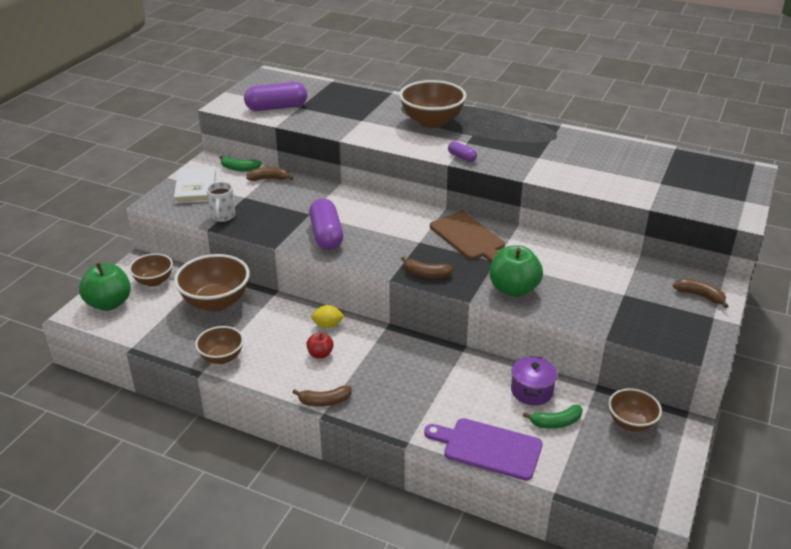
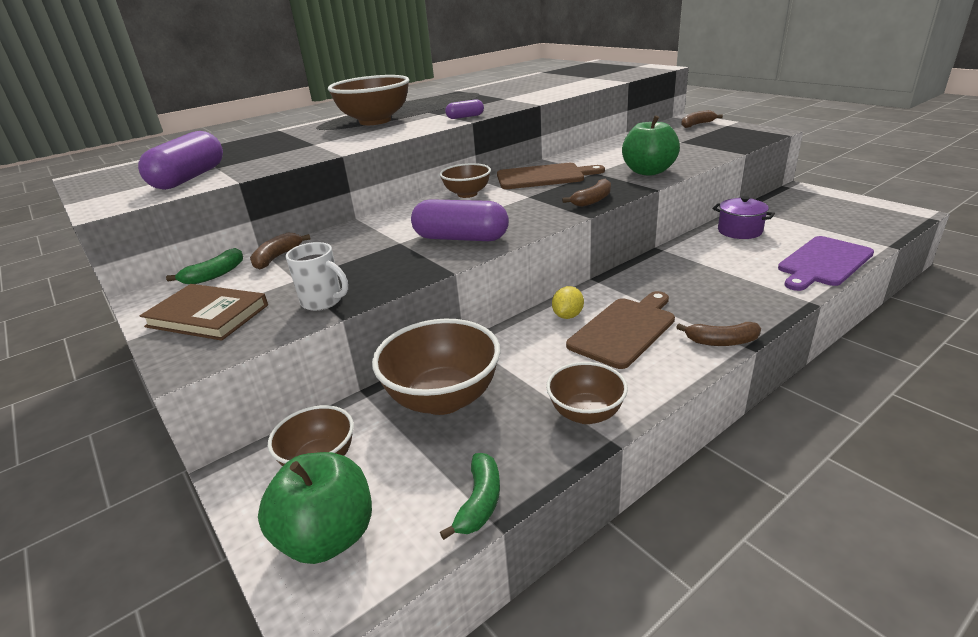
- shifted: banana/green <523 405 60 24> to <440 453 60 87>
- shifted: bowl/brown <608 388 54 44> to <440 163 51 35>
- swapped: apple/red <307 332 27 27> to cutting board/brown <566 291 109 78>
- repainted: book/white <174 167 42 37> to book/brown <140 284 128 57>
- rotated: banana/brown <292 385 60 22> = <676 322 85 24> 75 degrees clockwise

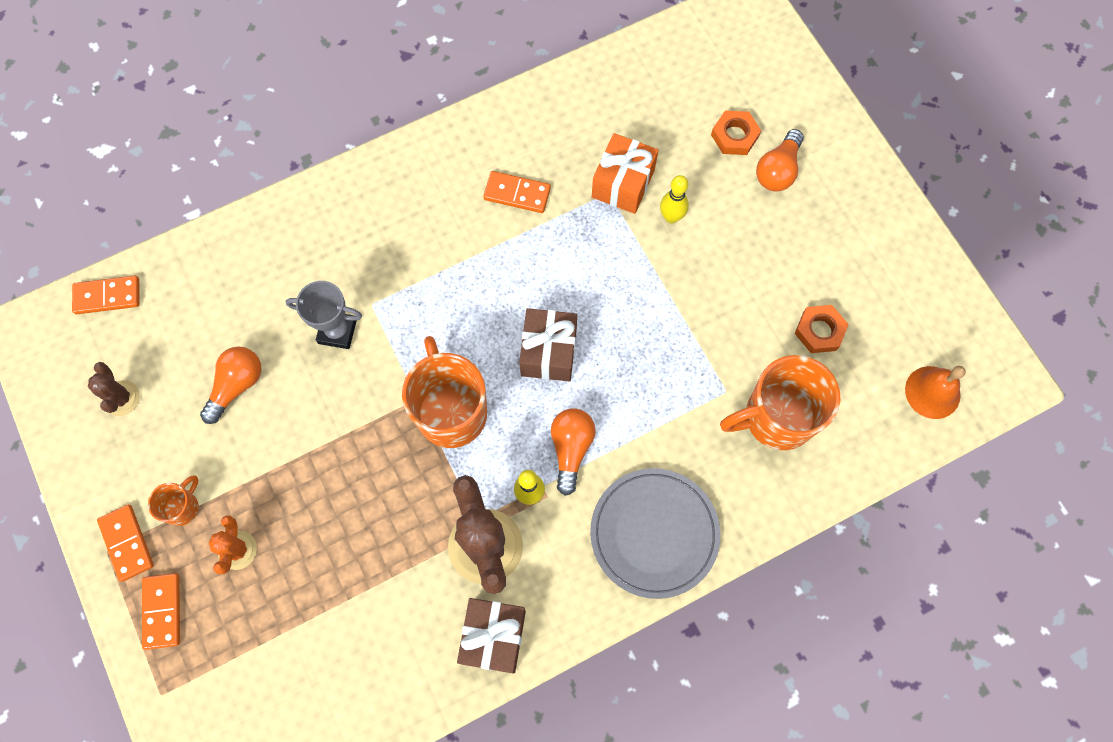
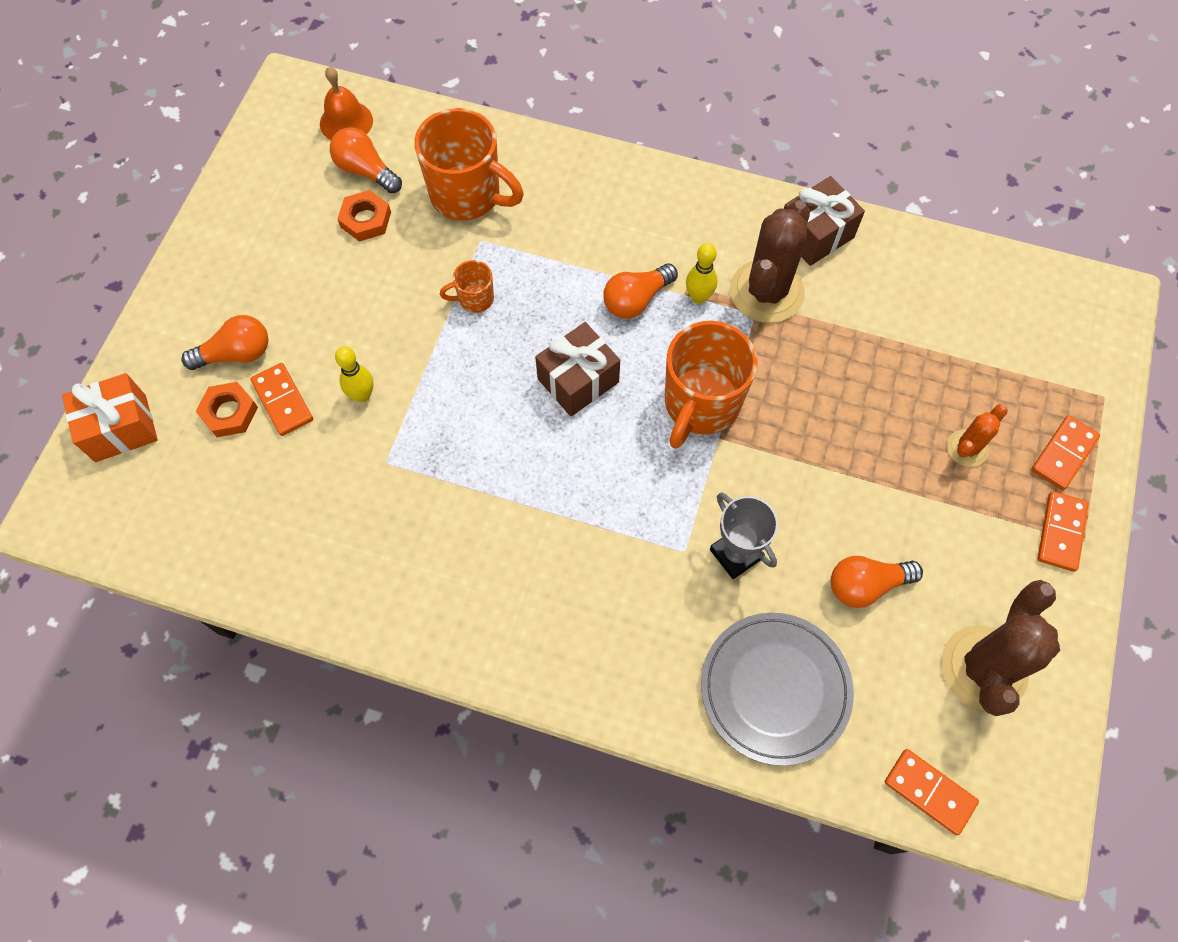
- new: light bulb/orange <330 128 72 65>
- shifted: mug/orange <148 476 51 50> to <440 260 54 53>
- shifted: domino/orange <483 171 68 42> to <250 363 63 73>
- shifted: plate/grey <590 468 130 131> to <701 613 153 153>
- shifted: gift/orange <592 133 66 81> to <62 373 96 89>
- scaled: cactus/brown <88 362 52 54> = <941 580 119 136> x1.92

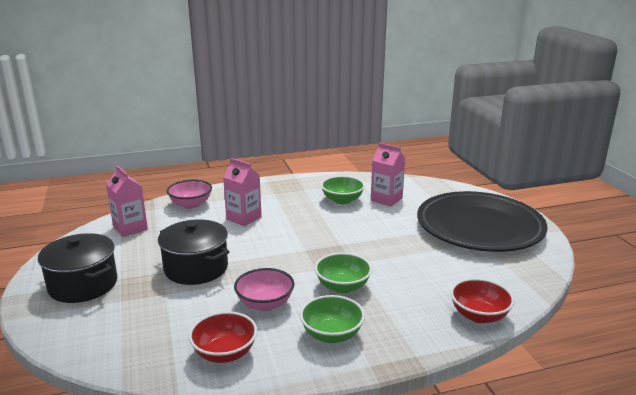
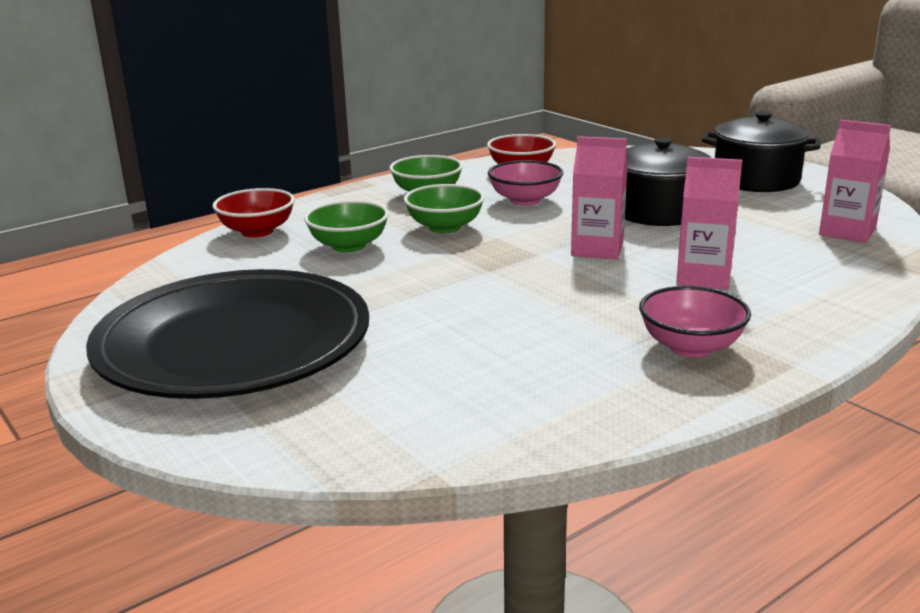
- shifted: bowl/pink <167 180 45 29> to <639 286 112 71>
- shifted: bowl/green <321 176 44 28> to <304 200 85 52>
- shifted: carton/pink <371 143 34 64> to <571 136 57 124>

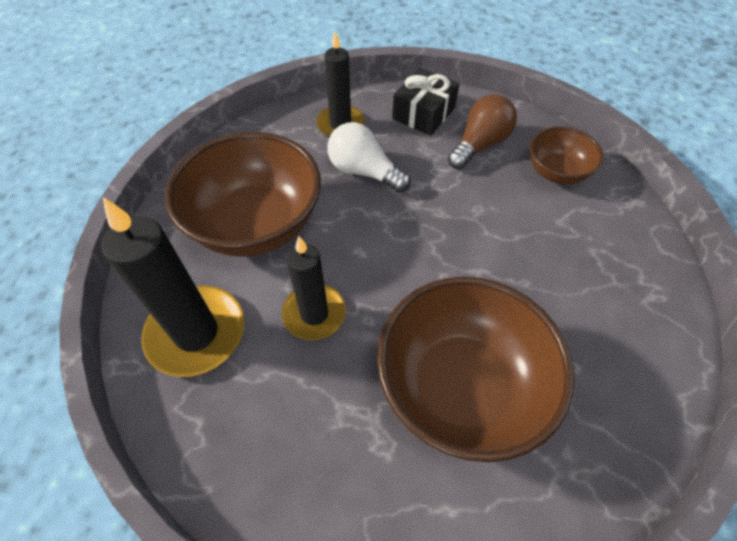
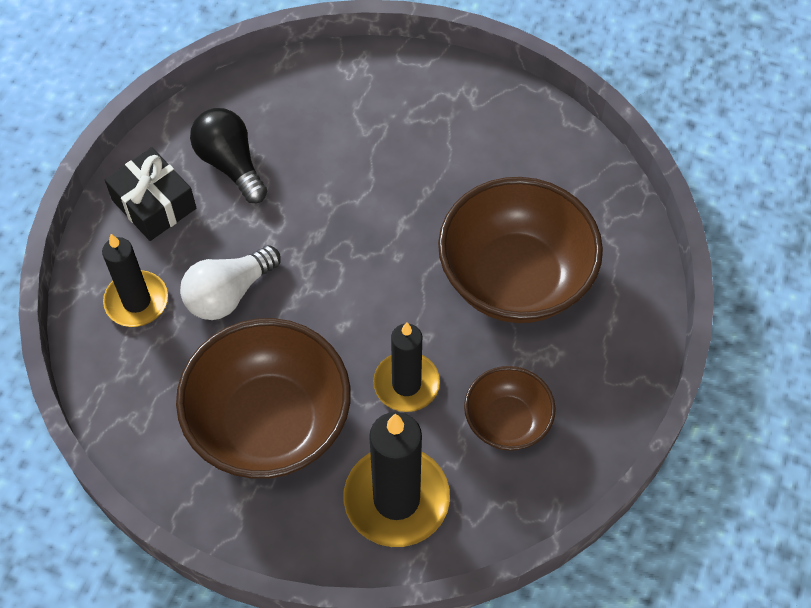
- shifted: bowl/brown <530 126 74 58> to <464 366 92 85>
- repainted: light bulb/brown <448 94 69 75> to light bulb/black <190 108 77 95>

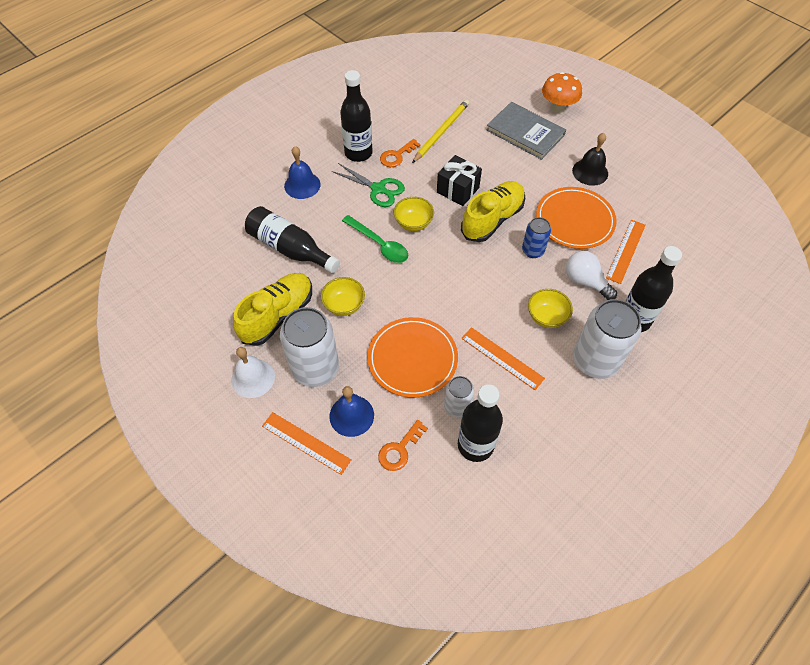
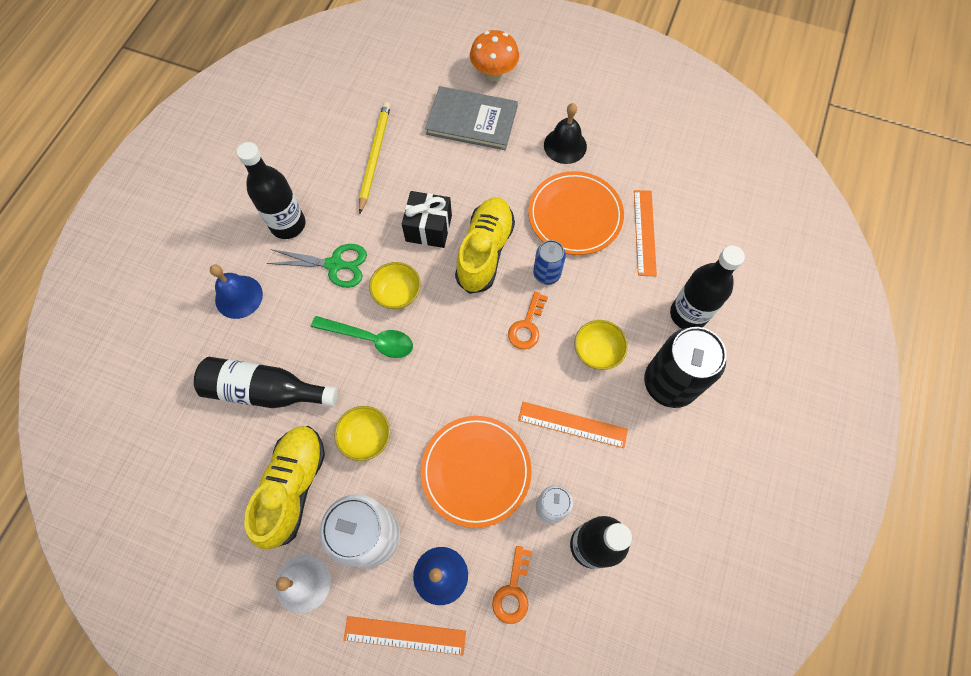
- gone: light bulb/white <566 251 51 49>
- shifted: key/orange <380 139 41 28> to <508 292 40 57>
- repainted: can/white <573 299 68 80> to can/black <644 327 83 81>

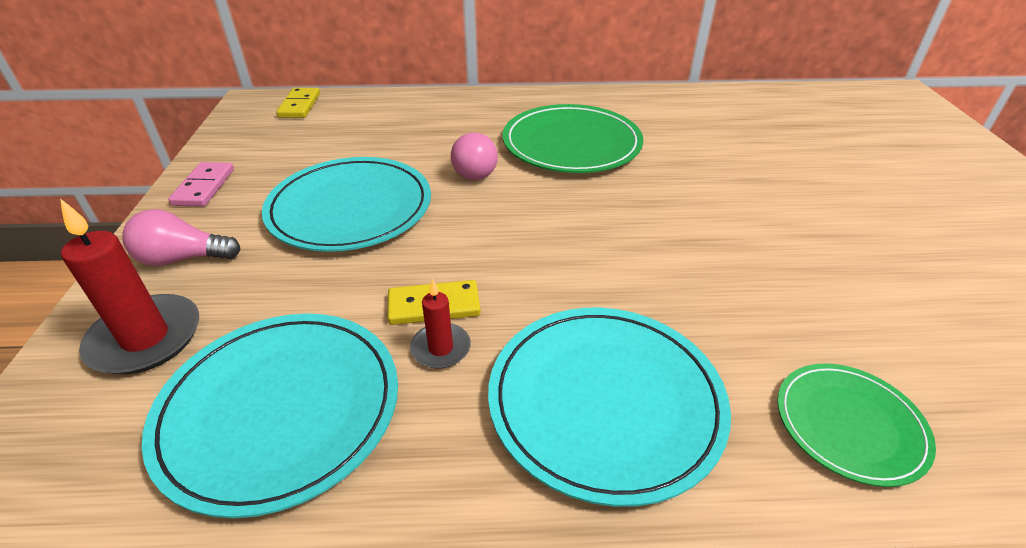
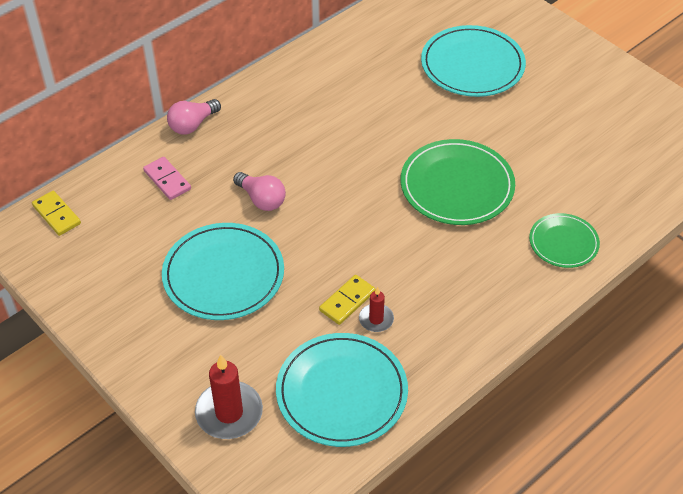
- shifted: light bulb/pink <122 209 119 57> to <167 99 54 35>
- shifted: domino/pink <168 162 66 45> to <143 157 48 43>
- shifted: plate/turquoise <488 308 243 199> to <421 25 105 72>
- shifted: plate/green <503 104 141 69> to <401 139 114 86>

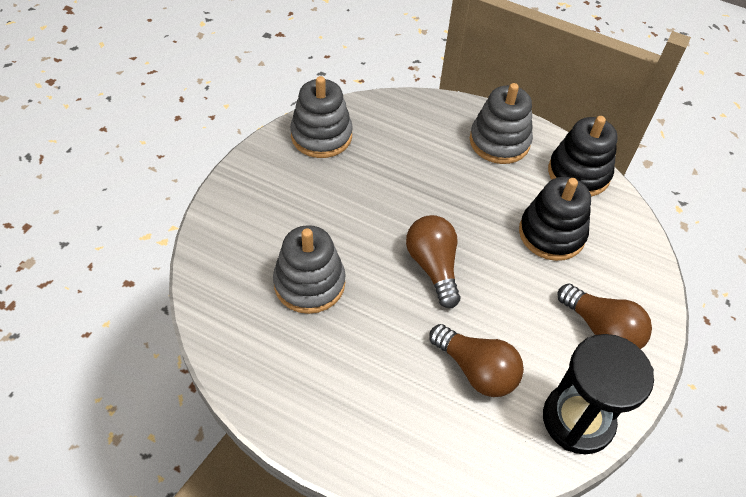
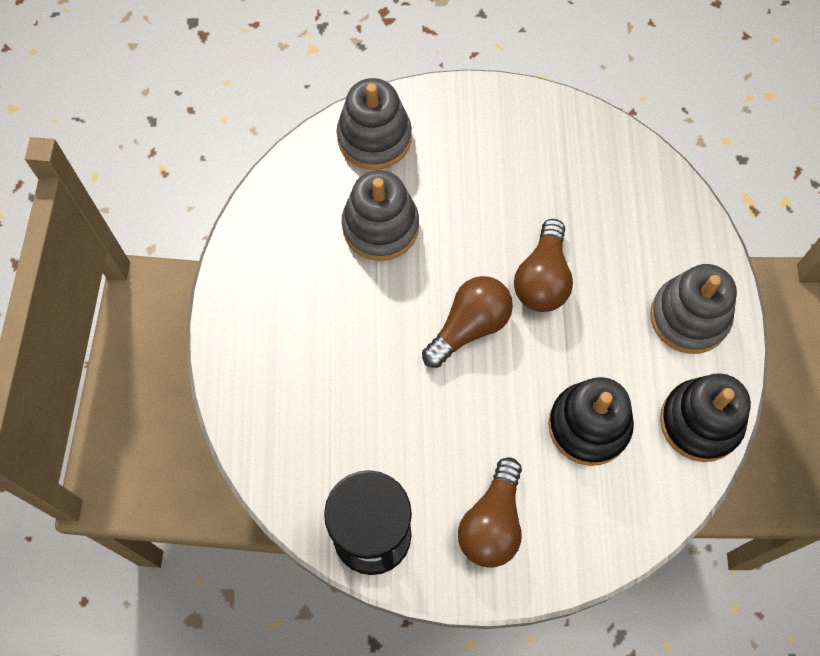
- shifted: stacking toy/grey <290 76 63 82> to <337 78 75 92>
- shifted: light bulb/brown <429 324 95 73> to <514 219 59 93>

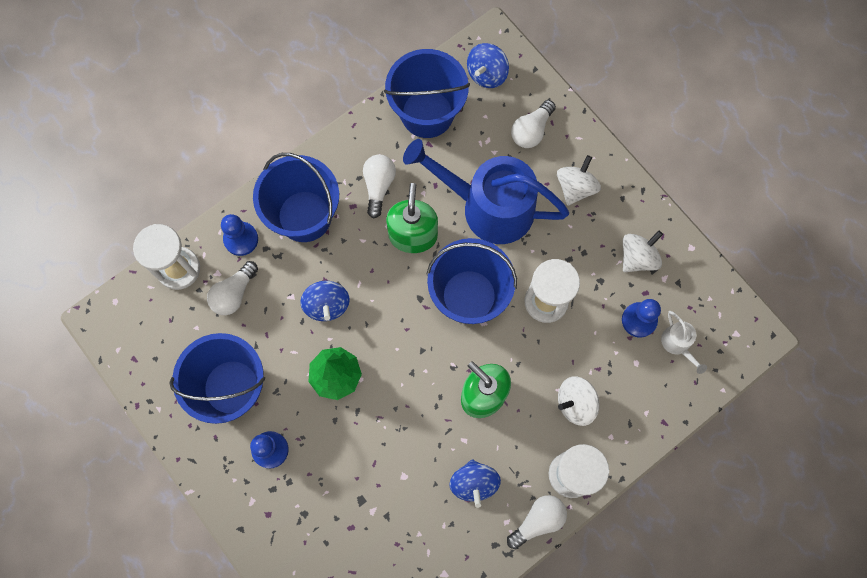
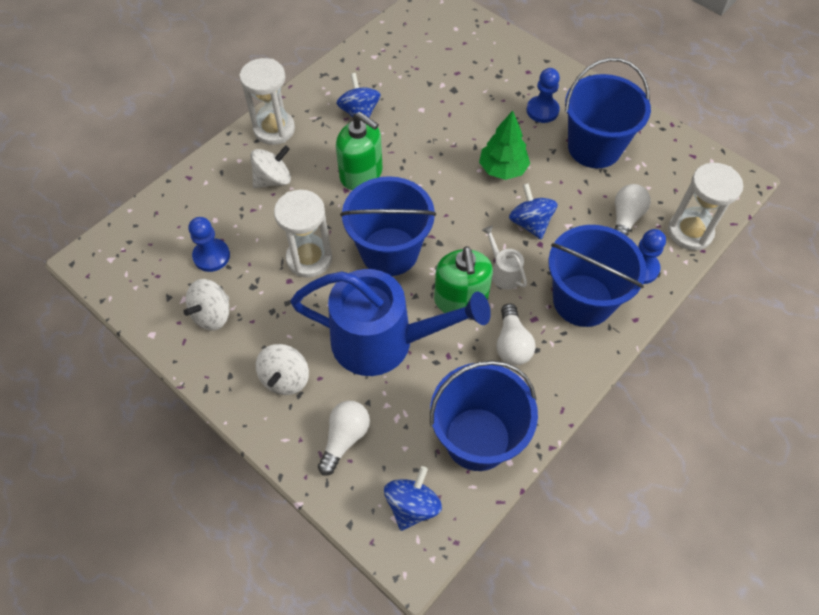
- gone: light bulb/white <507 495 60 54>
- shifted: watering can/white <661 311 46 63> to <482 226 45 64>

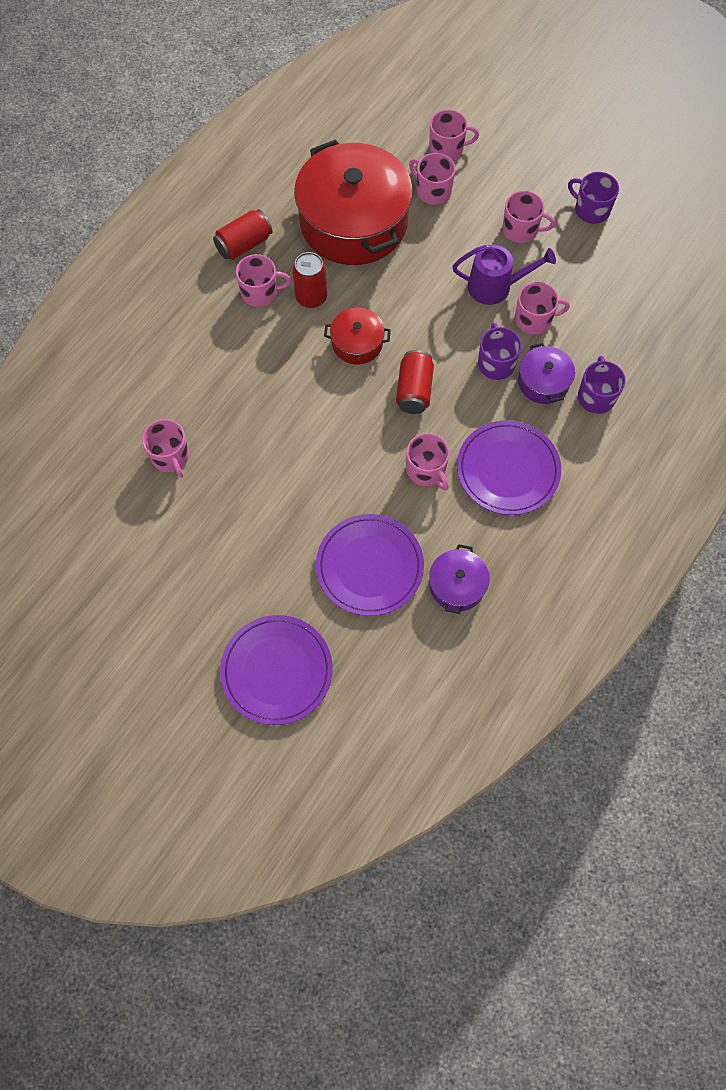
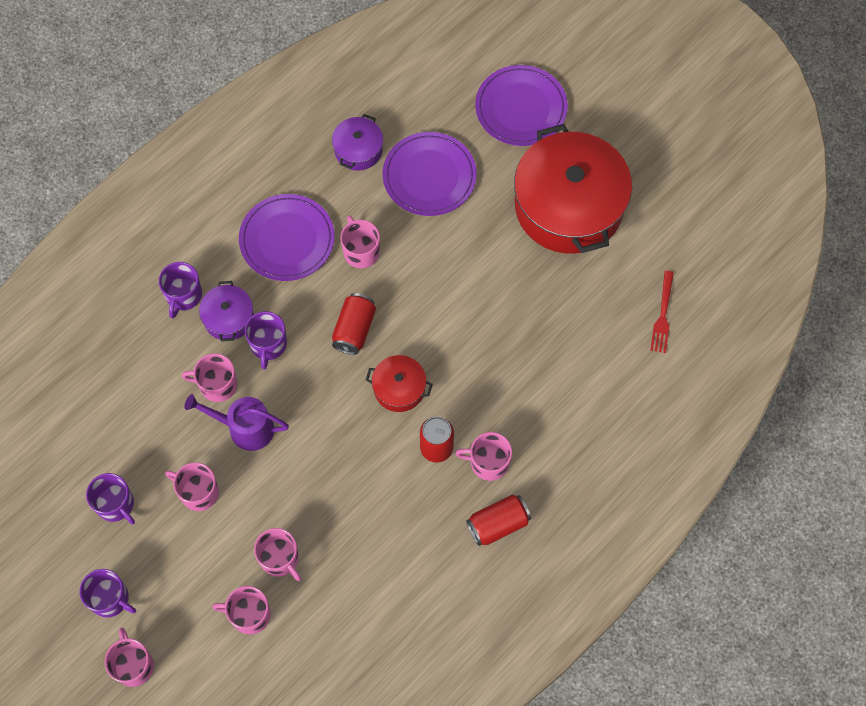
- new: mug/purple <80 569 56 48>
- new: fork/red <650 271 24 82>
- shifted: mug/pink <142 419 47 59> to <105 628 49 59>
- shifted: pot/red <294 140 118 125> to <514 124 118 129>

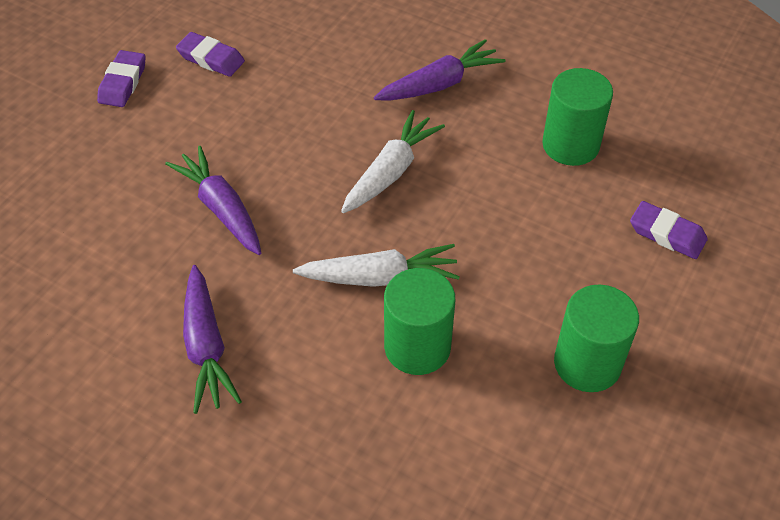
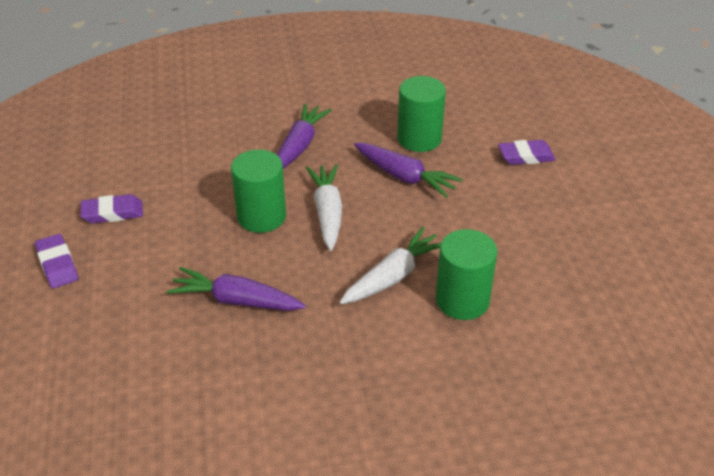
- shifted: carrot/purple <183 265 59 149> to <354 143 109 55>
- shifted: cylinder/green <554 285 85 107> to <231 149 55 84>

